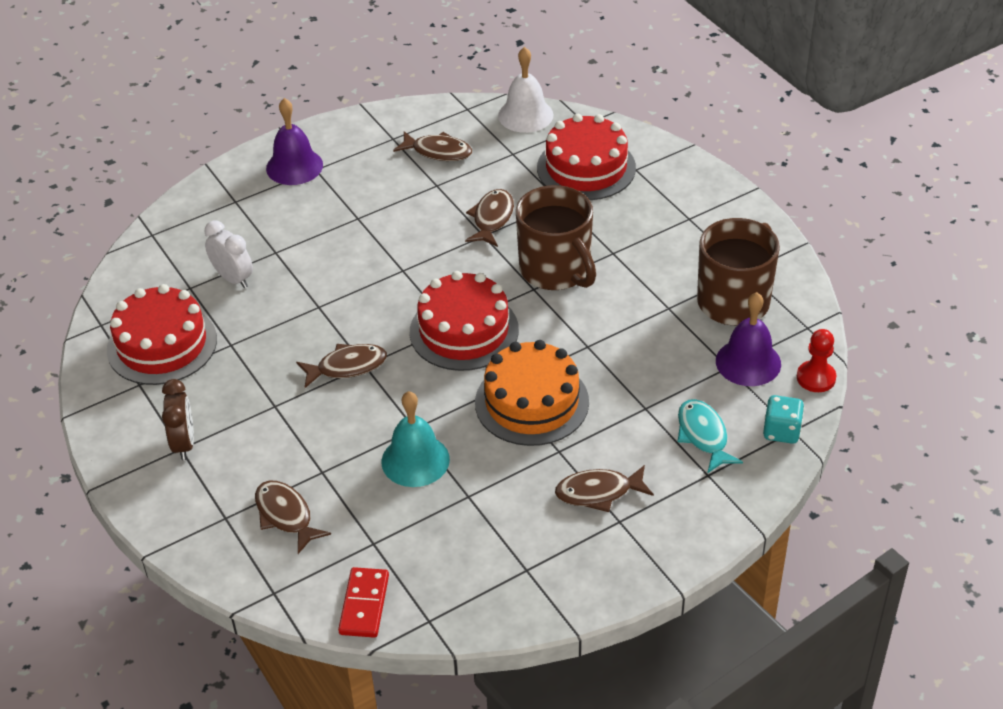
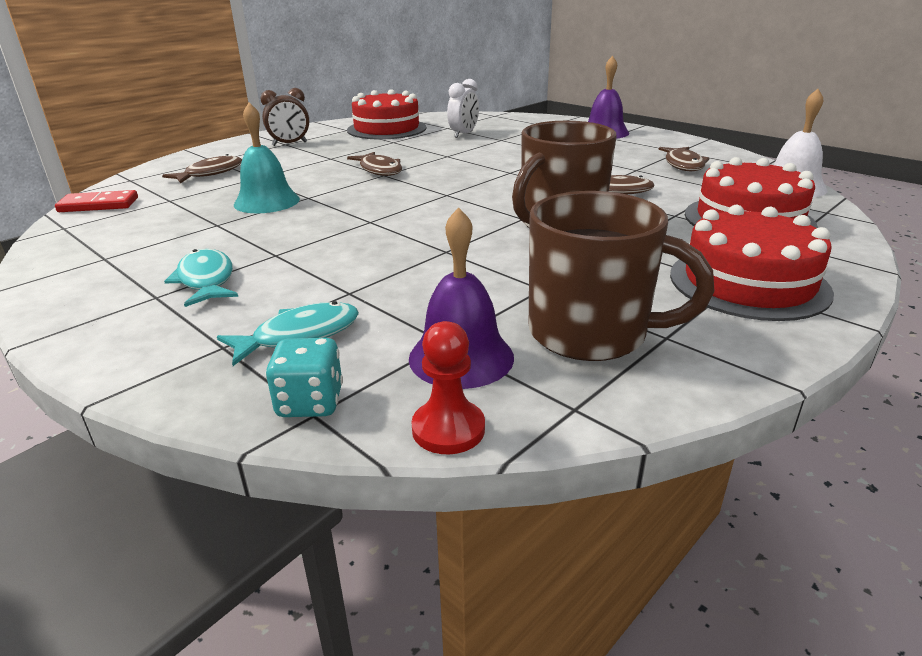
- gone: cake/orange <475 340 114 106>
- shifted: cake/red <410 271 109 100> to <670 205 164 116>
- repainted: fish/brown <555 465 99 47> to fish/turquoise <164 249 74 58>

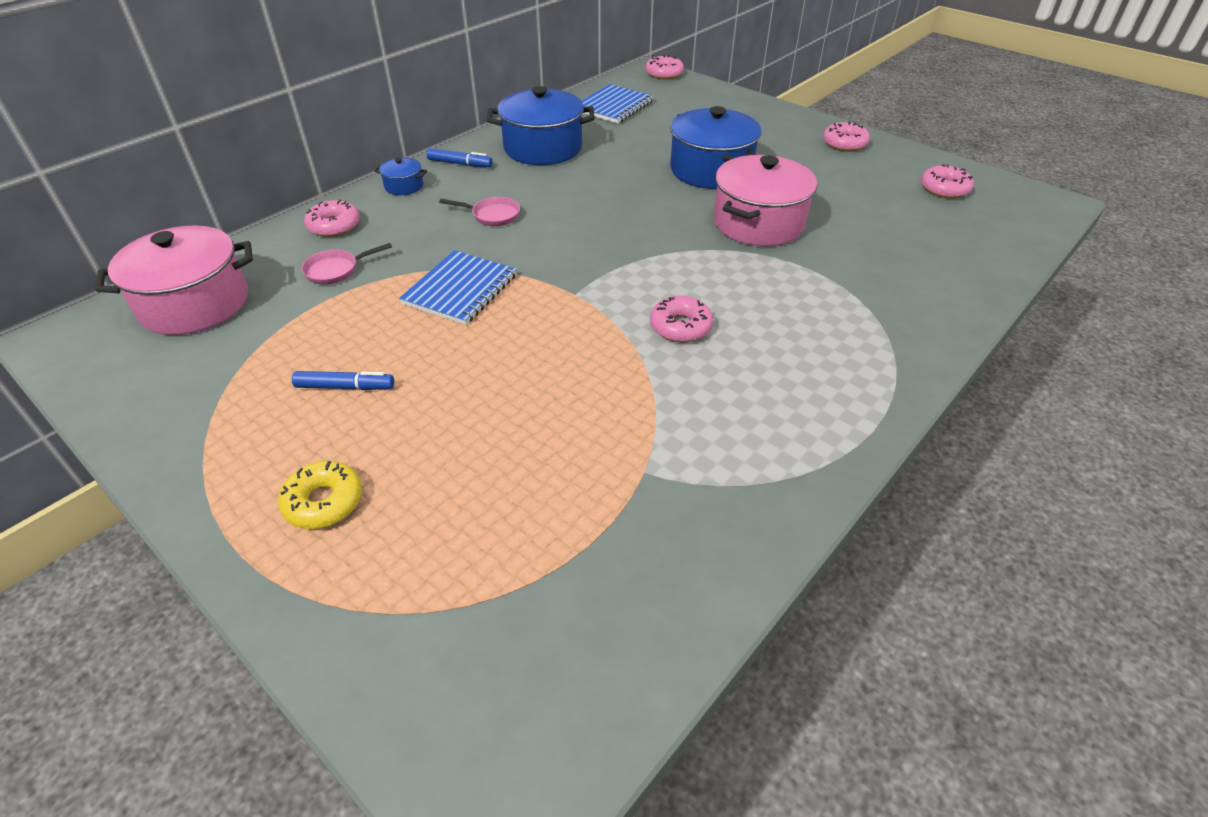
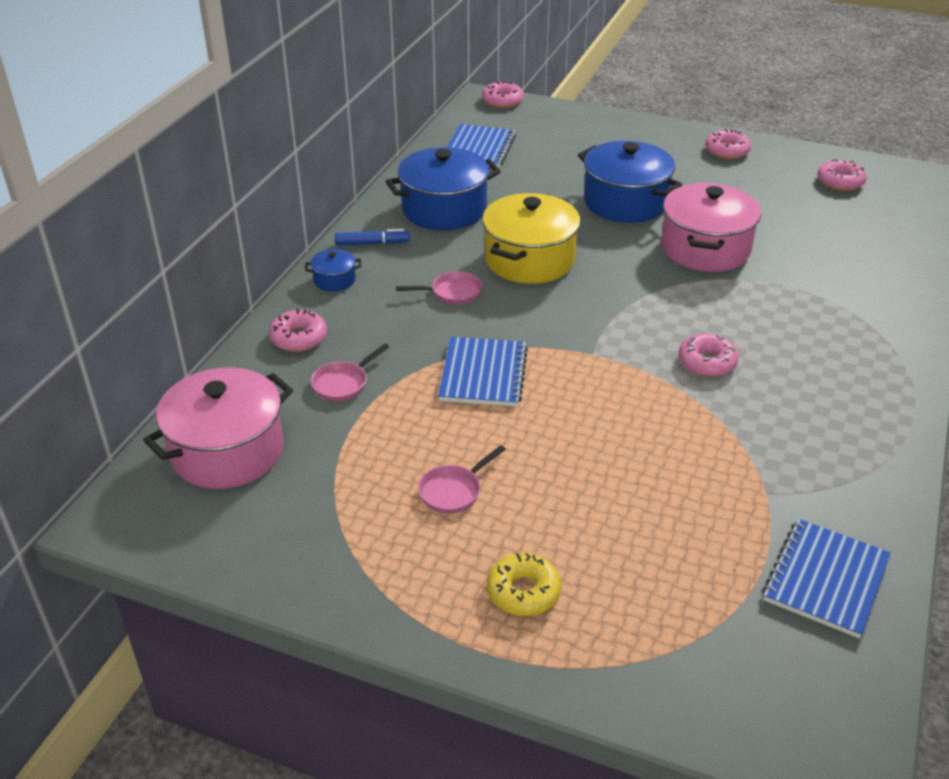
- new: pot/yellow <482 193 99 91>
- new: notebook/blue <763 519 128 119>
- swapped: marker/blue <292 371 102 19> to pan/pink <418 445 88 68>

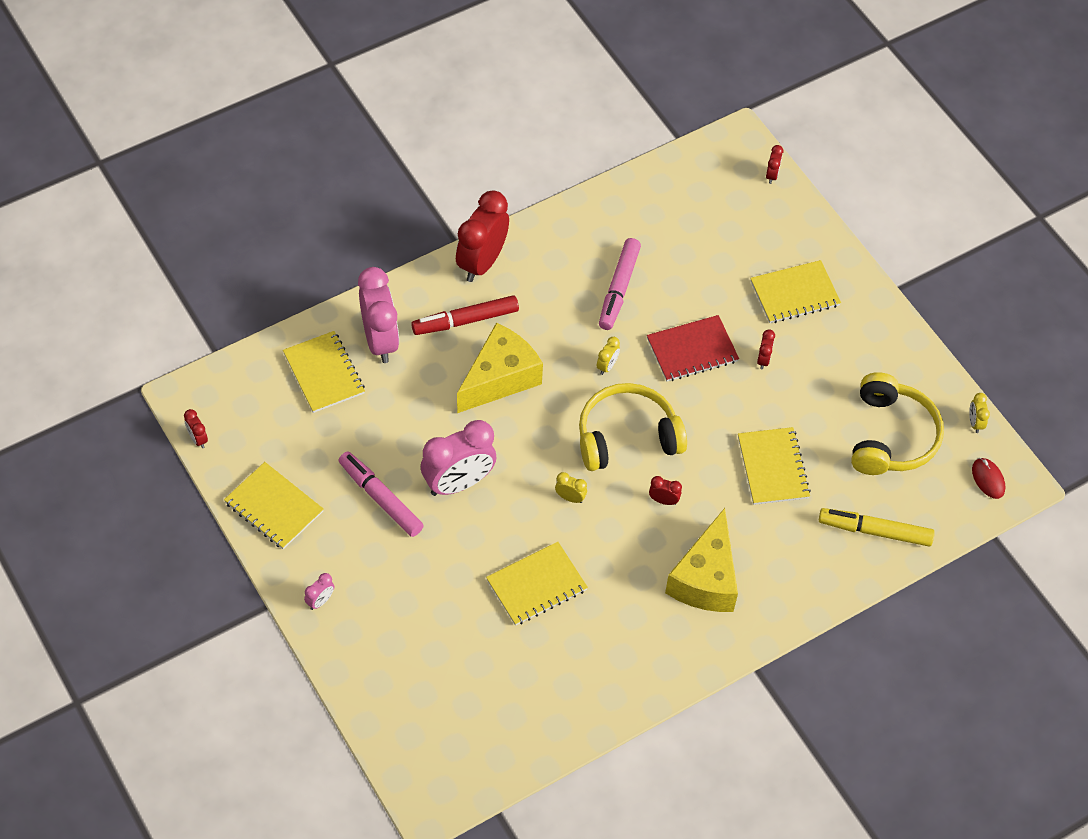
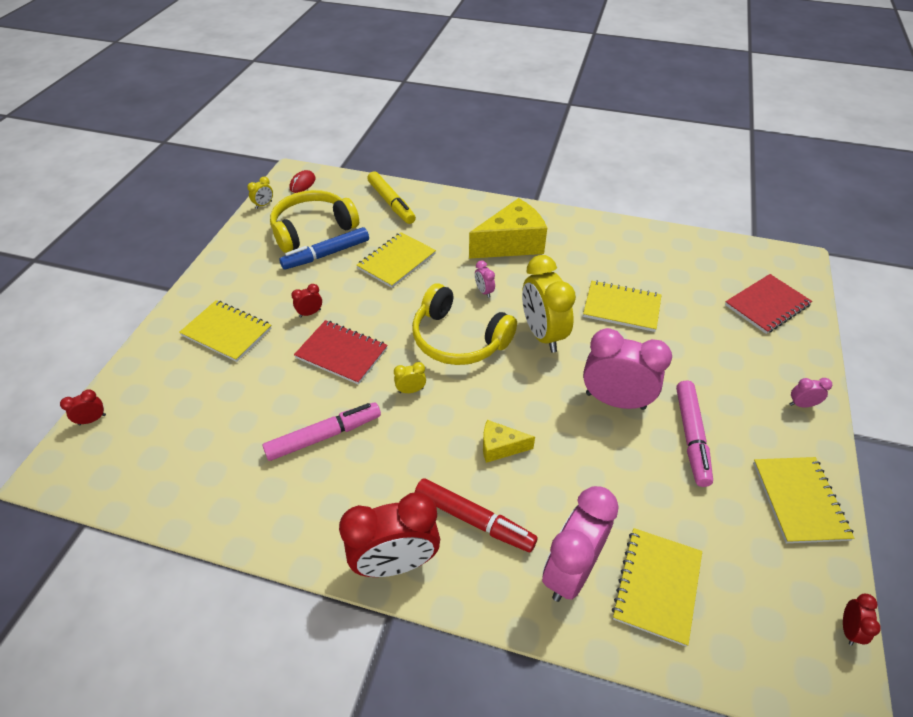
- new: marker/blue <279 227 90 42>
- new: notebook/red <725 274 87 60>
- repainted: clock/red <649 476 33 29> to clock/pink <475 260 20 38>
- scaled: cheese/yellow <457 323 86 90> = <483 420 52 43> x0.51
- scaled: clock/yellow <555 472 32 31> = <522 255 54 98> x2.36

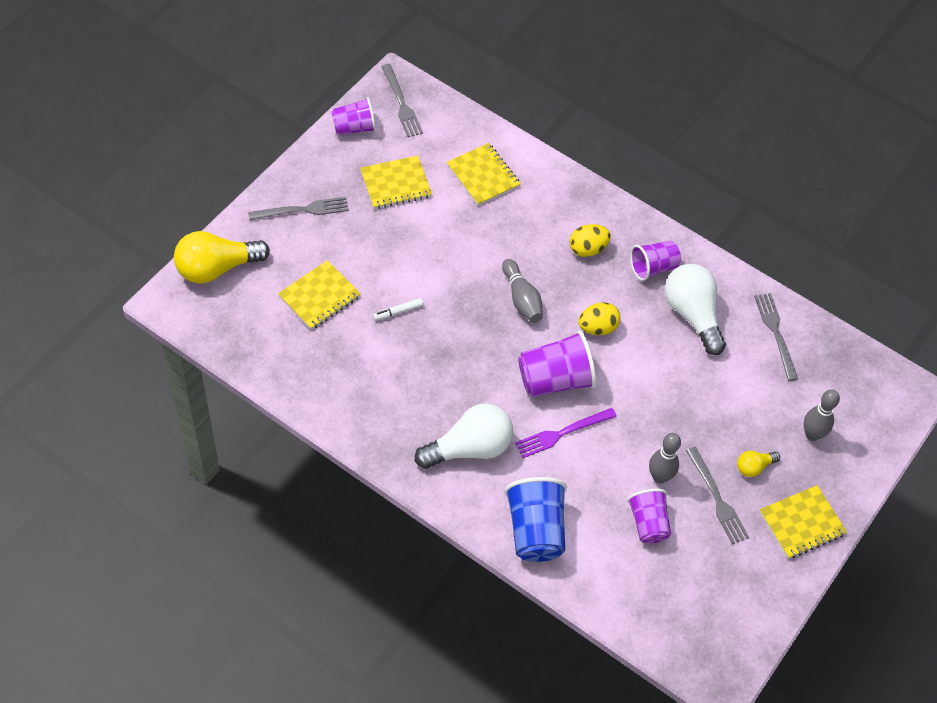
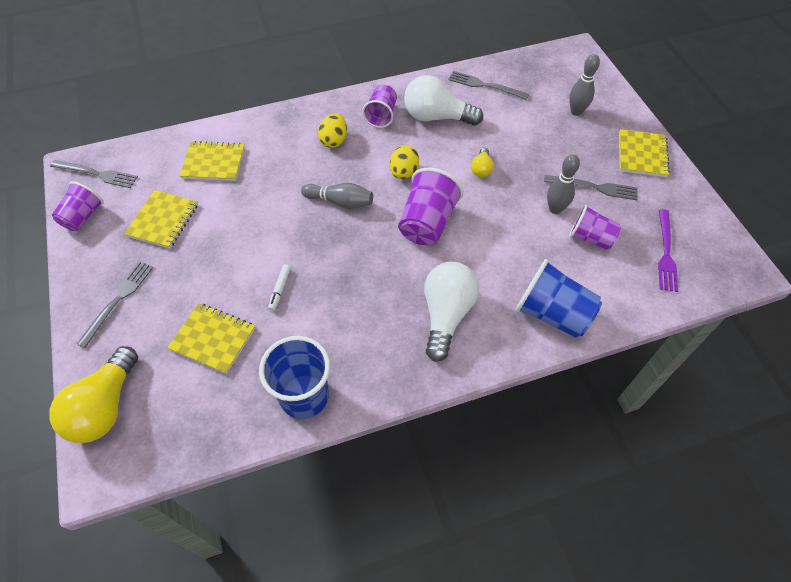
- new: cup/blue <259 336 71 83>
- shifted: fork/purple <515 408 102 50> to <658 209 20 83>
- shifted: light bulb/yellow <737 451 43 26> to <471 147 22 30>
- rotated: notebook/yellow <278 260 83 70> = <167 303 88 71> 60 degrees counterclockwise

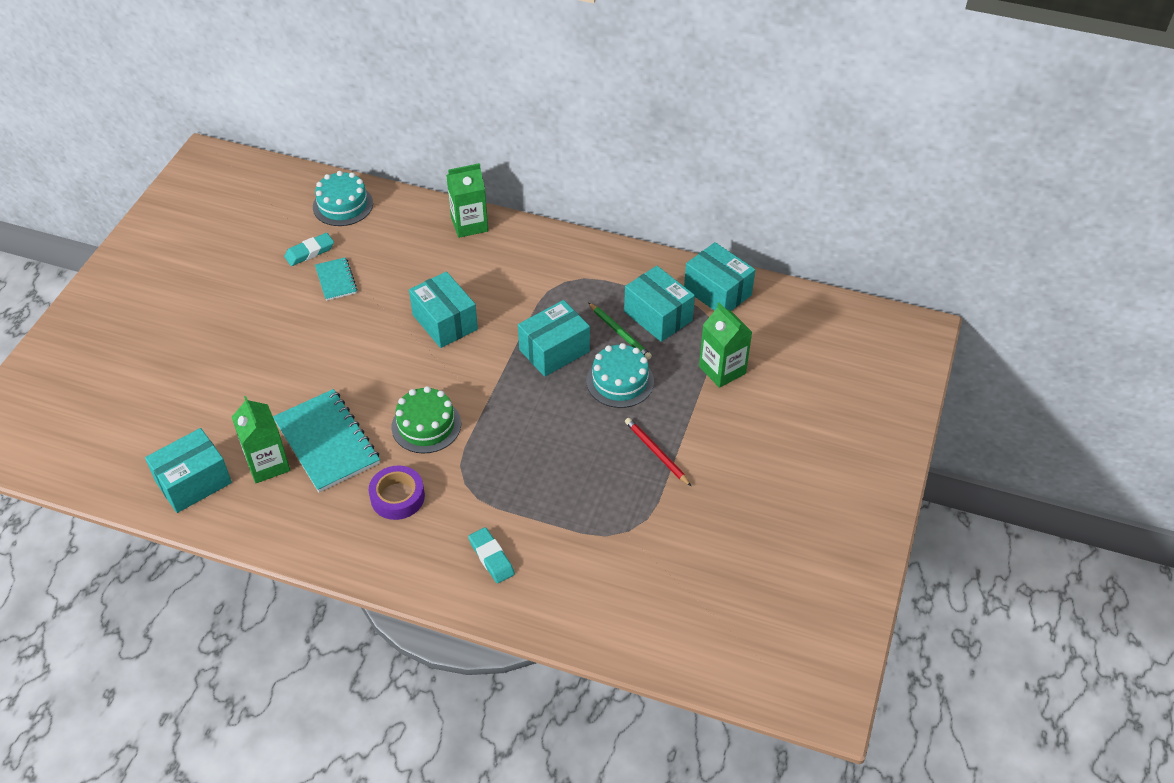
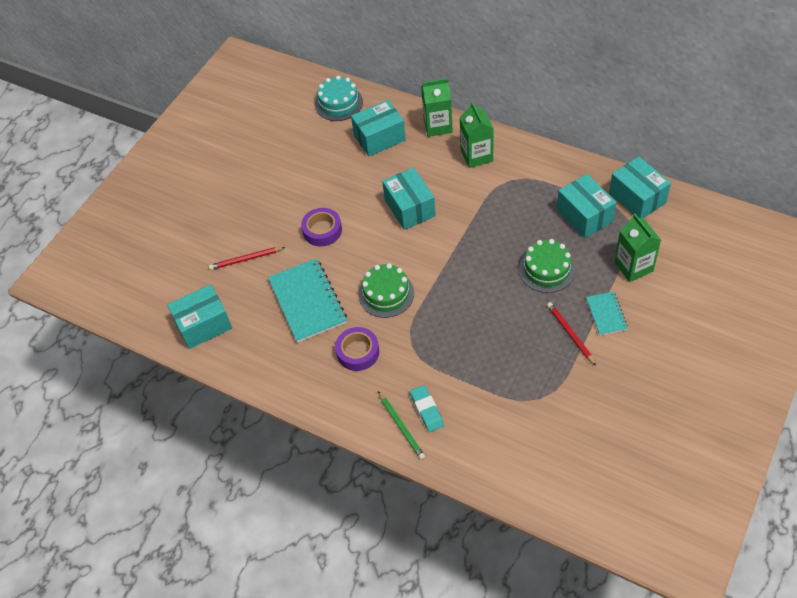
- gone: eraser/turquoise <284 233 50 33>
- new: pencil/red <209 247 76 23>
- new: tape/purple <301 208 41 38>
- shifted: carton/green <232 396 58 87> to <460 102 34 66>
- shifted: notebook/turquoise <315 257 42 44> to <586 291 42 44>
- shifted: box/turquoise <518 300 72 77> to <351 100 55 56>
- shifted: pencil/green <588 302 64 58> to <378 391 47 69>
- repainted: cake/turquoise <586 343 68 65> to cake/green <519 239 56 54>

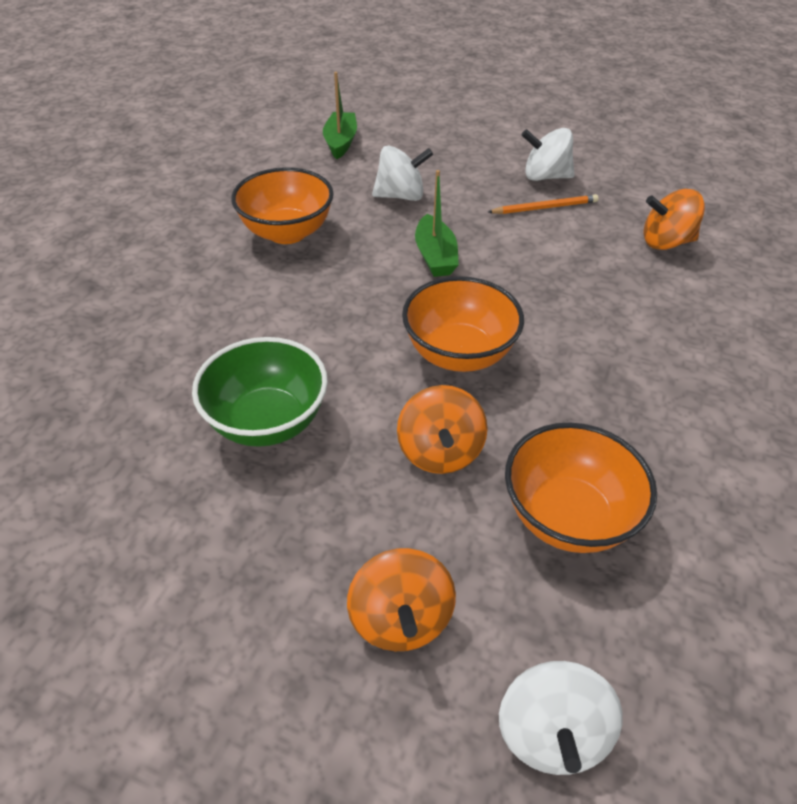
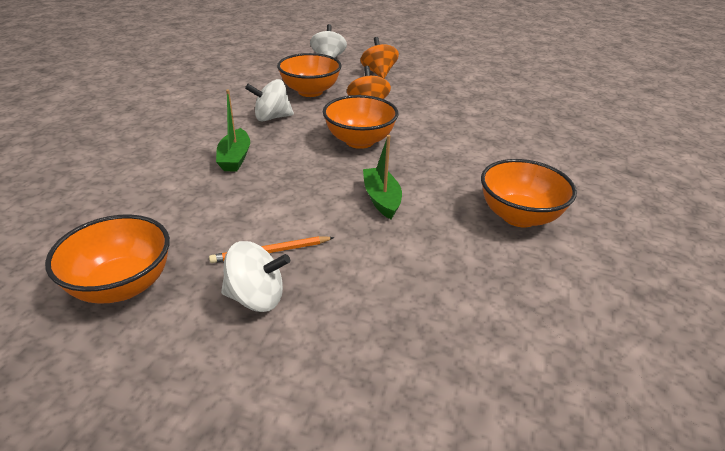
- gone: bowl/green <192 337 136 110>
- gone: spinning top/orange <644 189 61 61>
- new: bowl/orange <45 214 125 89>
- shifted: boat/green <323 72 34 87> to <216 89 34 82>
- shifted: spinning top/white <372 146 61 55> to <245 79 49 42>

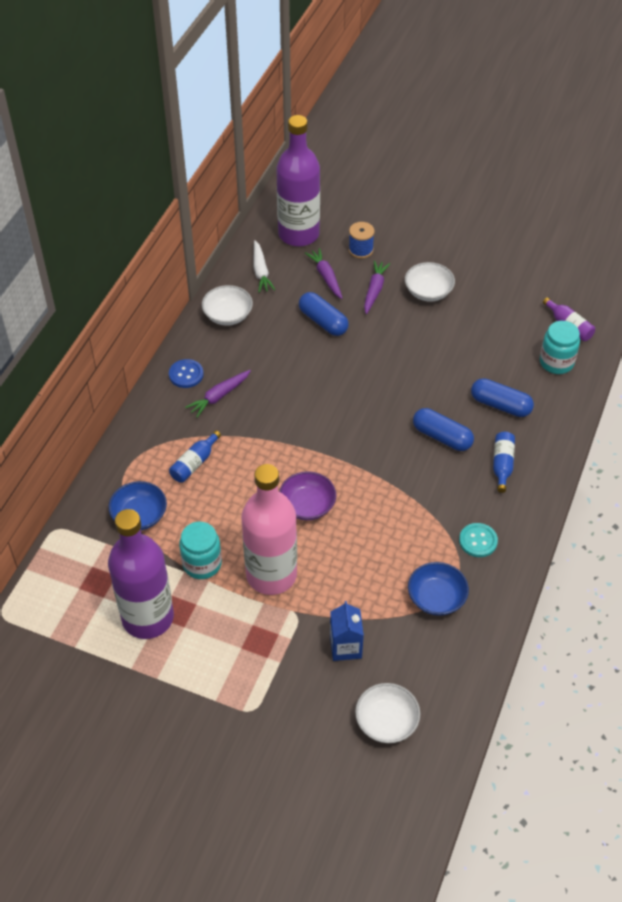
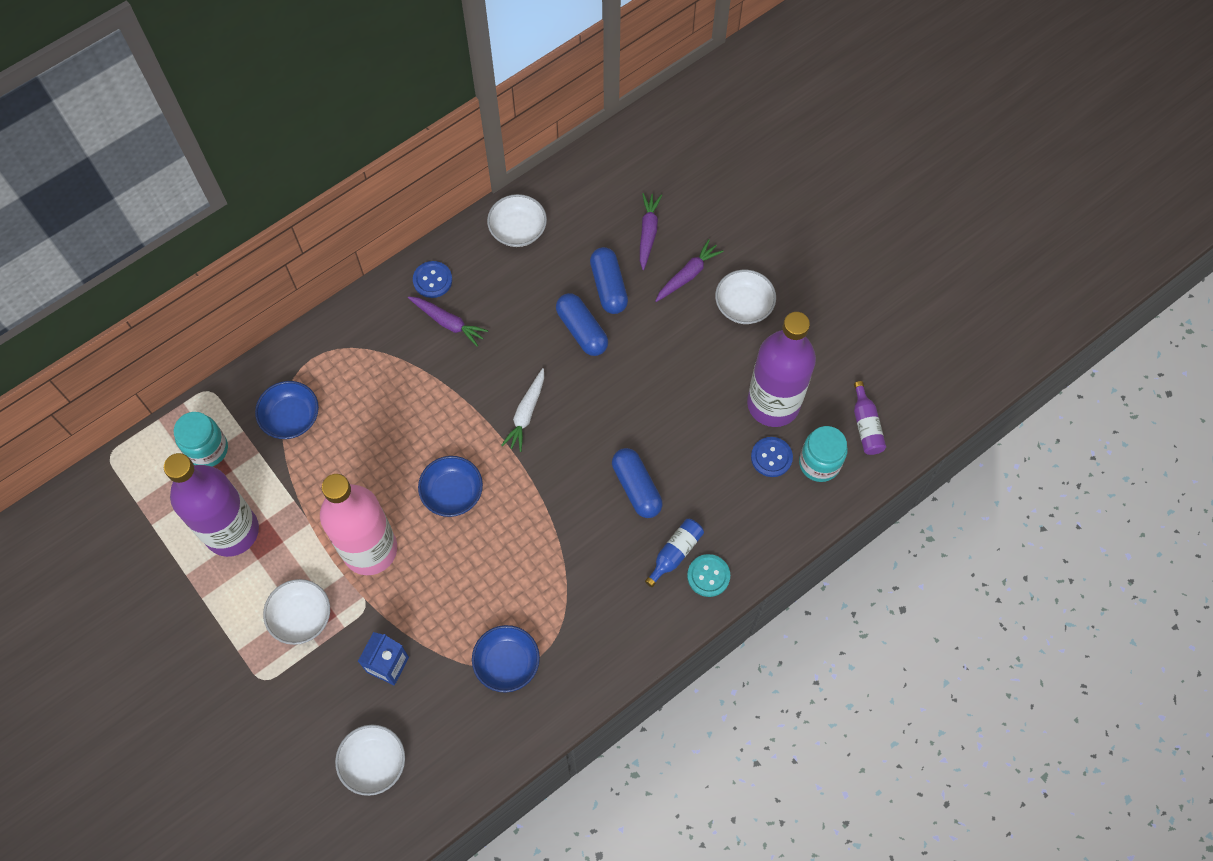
- gone: bottle/blue <169 430 52 53>
- gone: spool/blue <349 222 26 37>
- new: bowl/white <263 579 67 66>
- new: button/blue <751 437 42 40>
- shifted: jar/turquoise <179 522 43 57> to <174 412 54 55>
- shifted: carrot/white <253 240 22 53> to <501 368 43 84>
- shifted: bottle/purple <276 115 44 131> to <747 312 69 115>
- shifted: button/turquoise <459 523 39 34> to <687 554 43 43>
- shifted: capsule/blue <471 378 63 39> to <556 293 52 63>
- repainted: bowl/purple <279 471 57 49> to bowl/blue <418 456 65 61>
- rotated: carrot/purple <185 370 66 47> = <408 296 80 51> 135 degrees counterclockwise

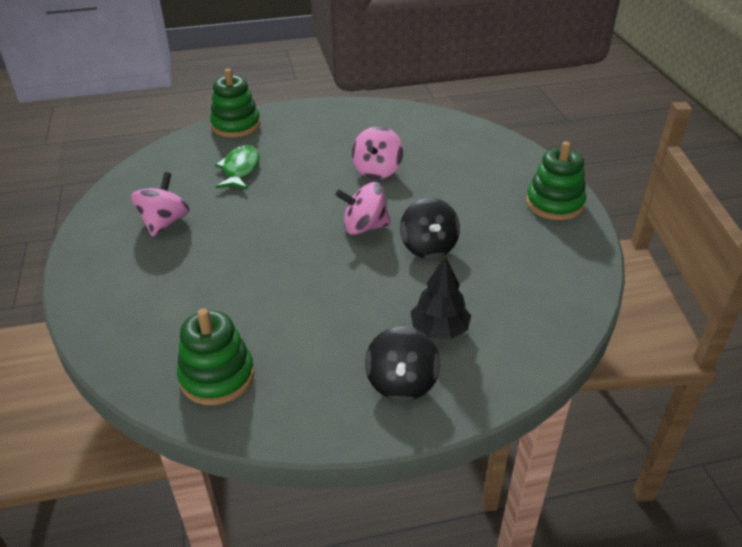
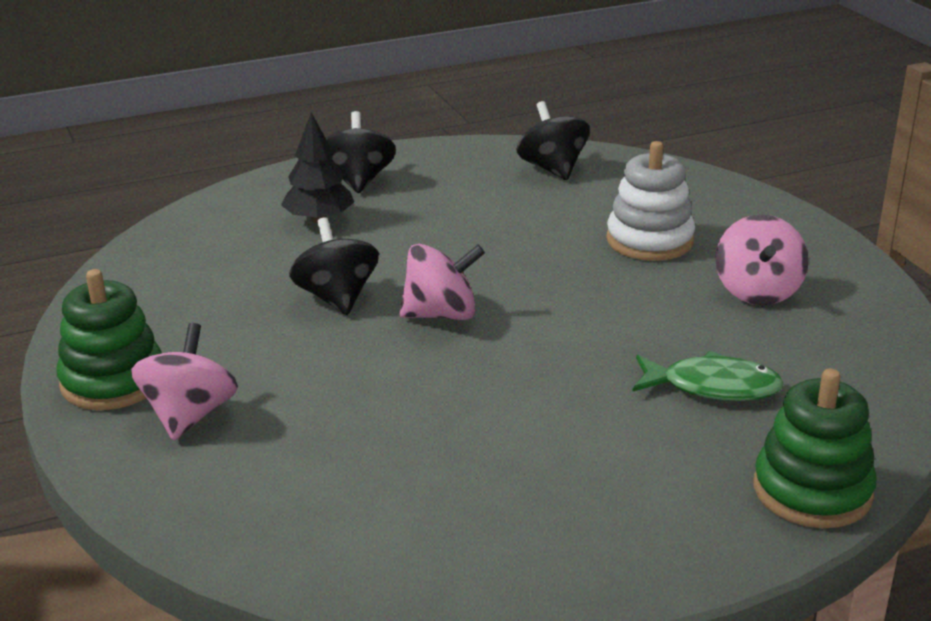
- new: stacking toy/white <607 141 88 120>
- shifted: spinning top/pink <352 126 51 53> to <131 323 107 118>
- swapped: stacking toy/green <177 309 77 96> to spinning top/black <516 101 74 79>
- rotated: fish/green <215 145 45 45> = <632 351 152 50> 75 degrees counterclockwise

